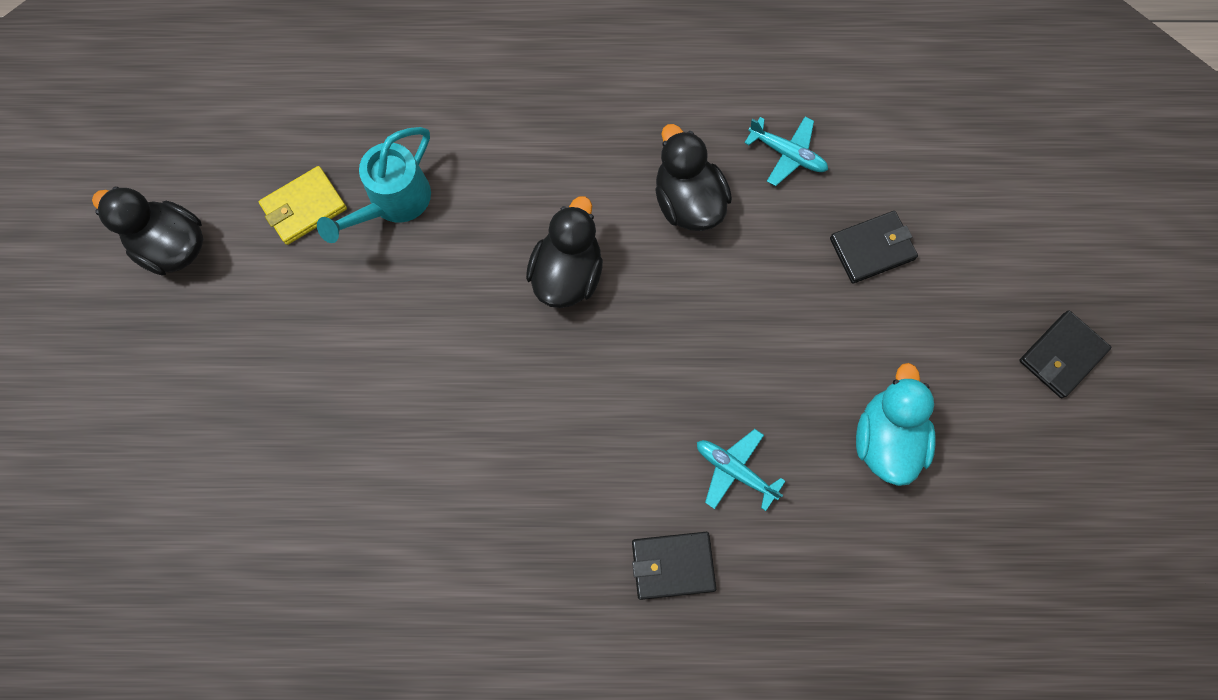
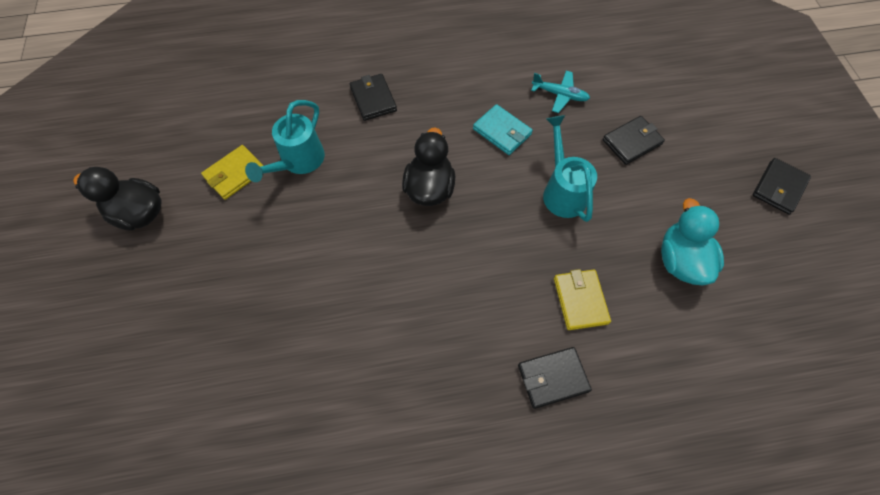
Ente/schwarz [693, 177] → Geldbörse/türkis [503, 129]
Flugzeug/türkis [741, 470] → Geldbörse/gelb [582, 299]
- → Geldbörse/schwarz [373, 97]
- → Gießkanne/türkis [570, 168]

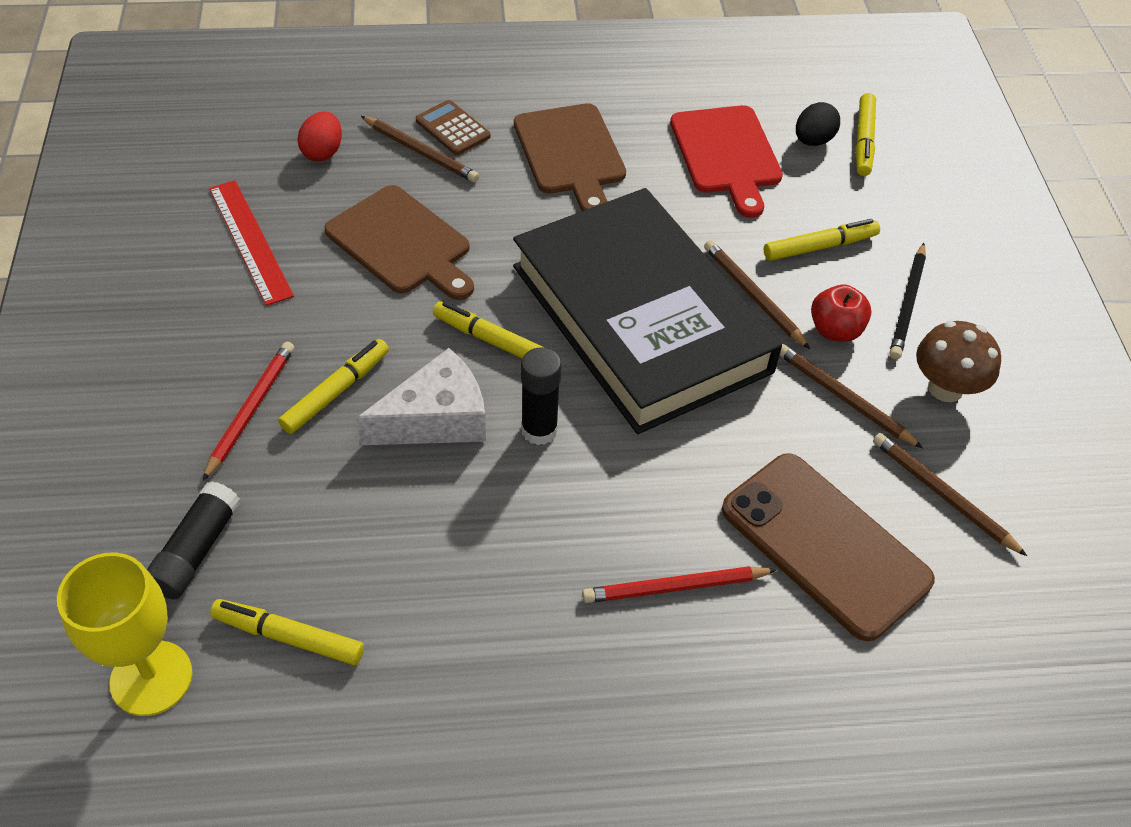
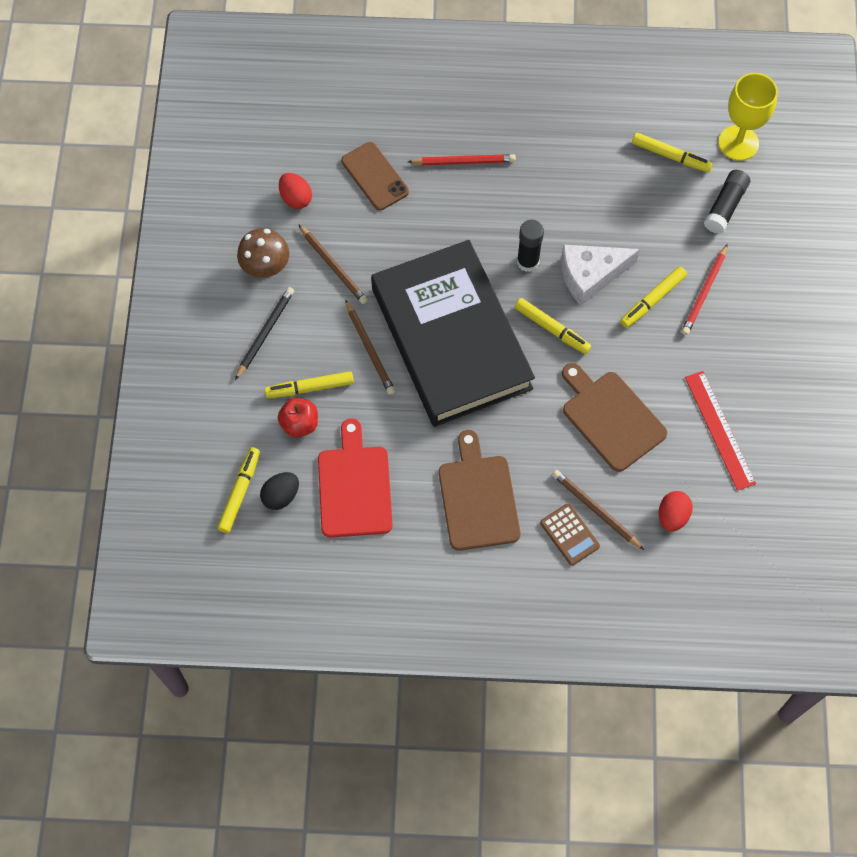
Handy/braun [828, 547] → Handy/braun [375, 176], x0.64
Apfel/rot [841, 313] → Apfel/rot [298, 418], moved
Bleistift/braun [950, 494] → Ei/rot [295, 191]

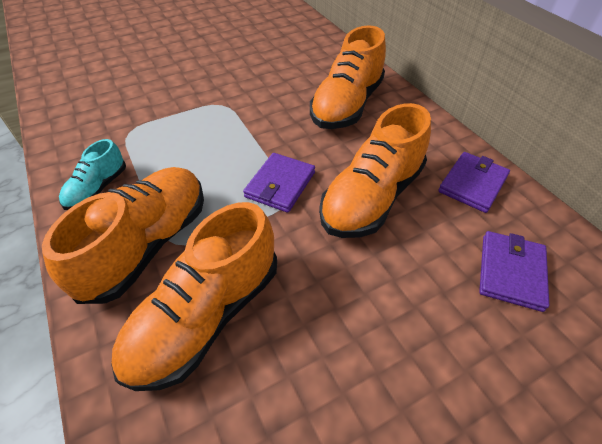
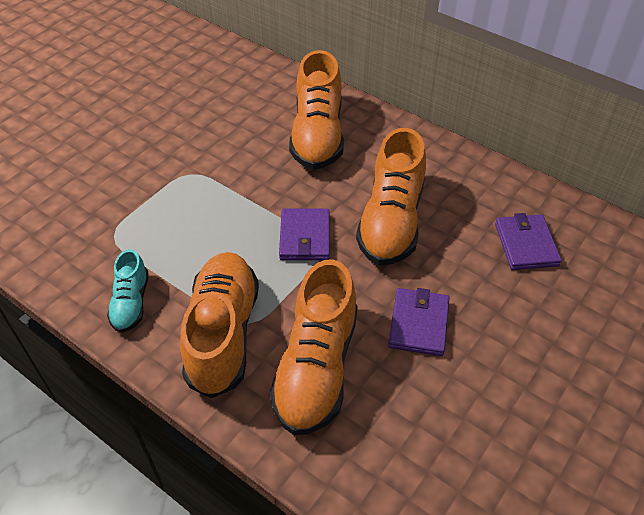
Geldbörse/lila [474, 182] → Geldbörse/lila [418, 322], moved

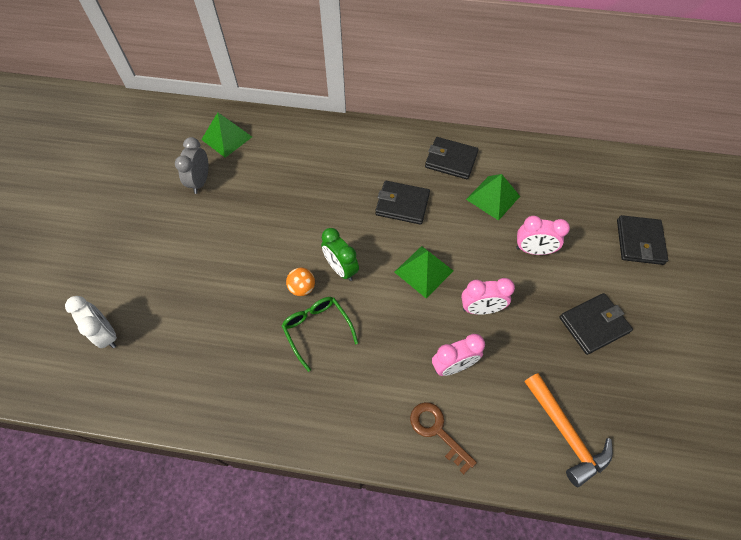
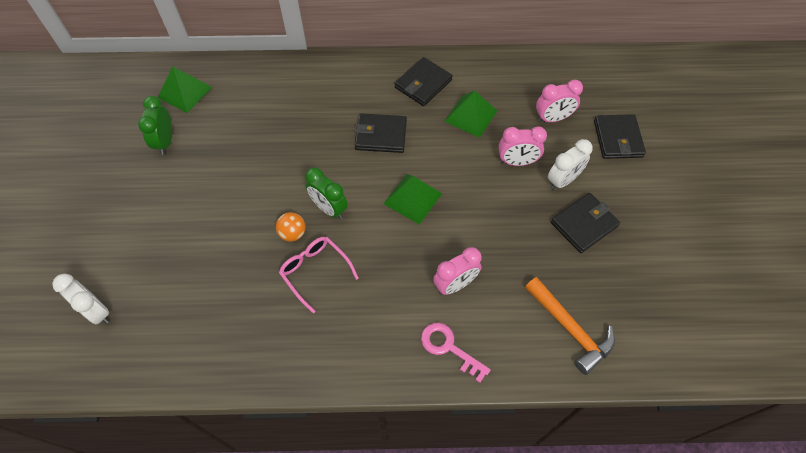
Wecker/grau [191, 165] → Wecker/grün [155, 125]
Brille/grün [320, 334] → Brille/rosa [319, 275]
Schlüssel/braun [443, 438] → Schlüssel/rosa [456, 353]
Geldbörse/schwarz [451, 158] → Geldbörse/schwarz [424, 81], 60 degrees counterclockwise
Wecker/rosa [488, 296] → Wecker/rosa [559, 101], moved
- → Wecker/weiß [570, 164]

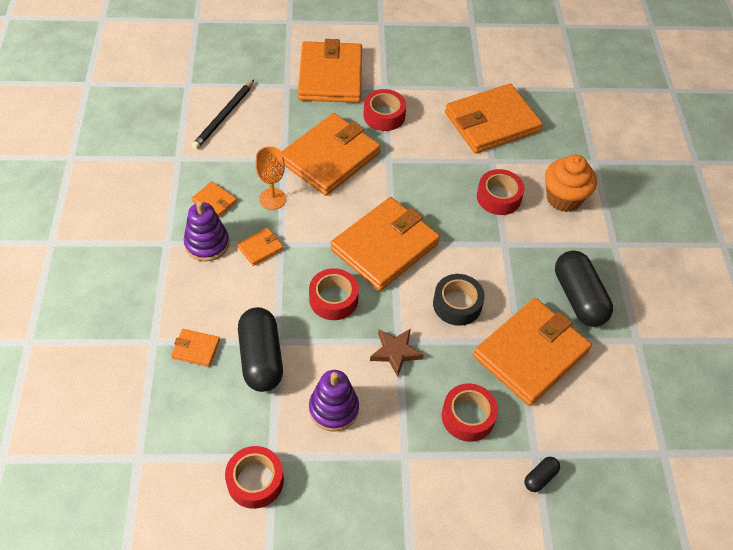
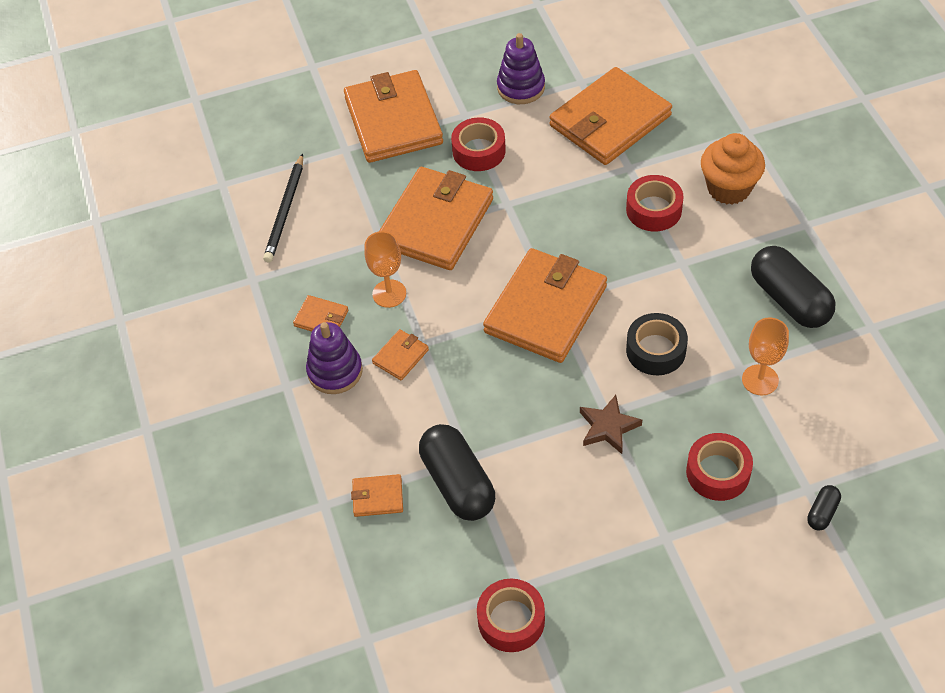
Klebeband/rot [334, 294] → -
Stapelspielzeug/lila [334, 401] → Stapelspielzeug/lila [521, 68], moved
Geldbörse/orange [532, 352] → Kelch/orange [765, 356]

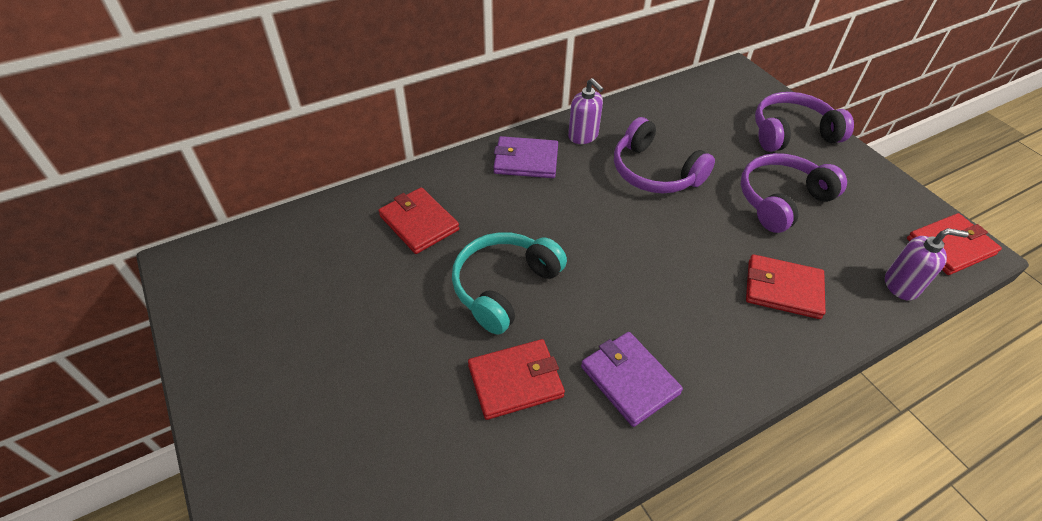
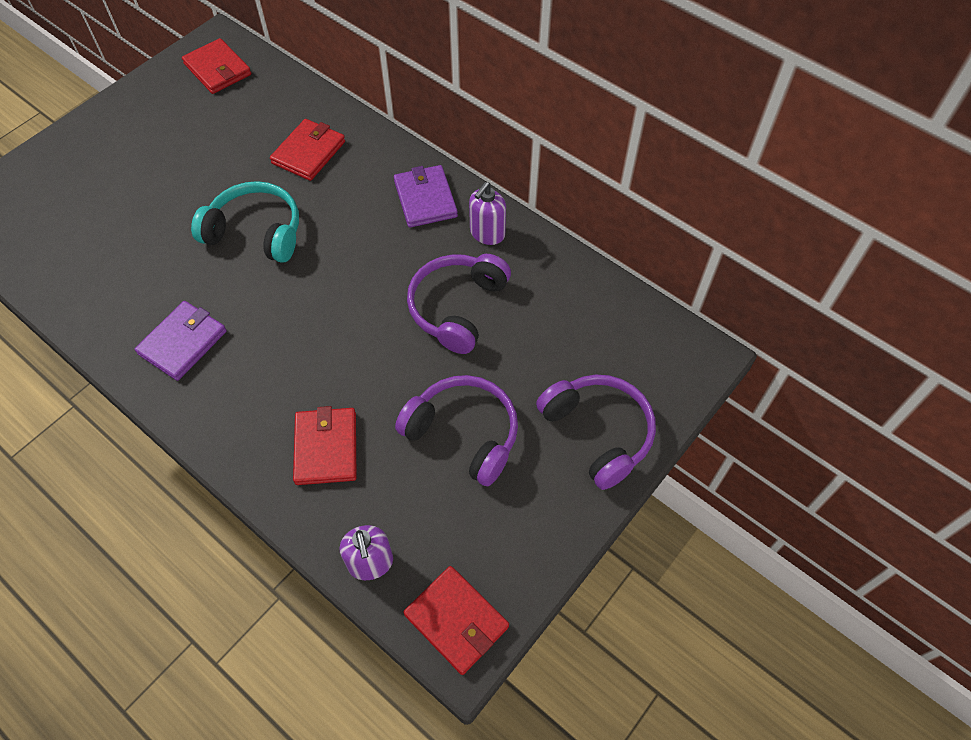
Geldbörse/rot [516, 379] → Geldbörse/rot [216, 66], moved

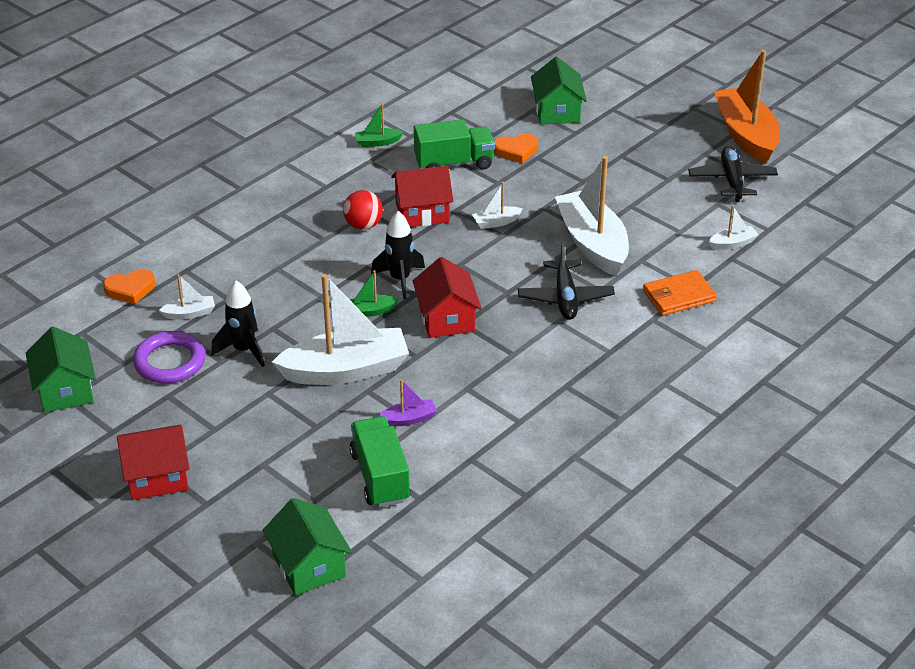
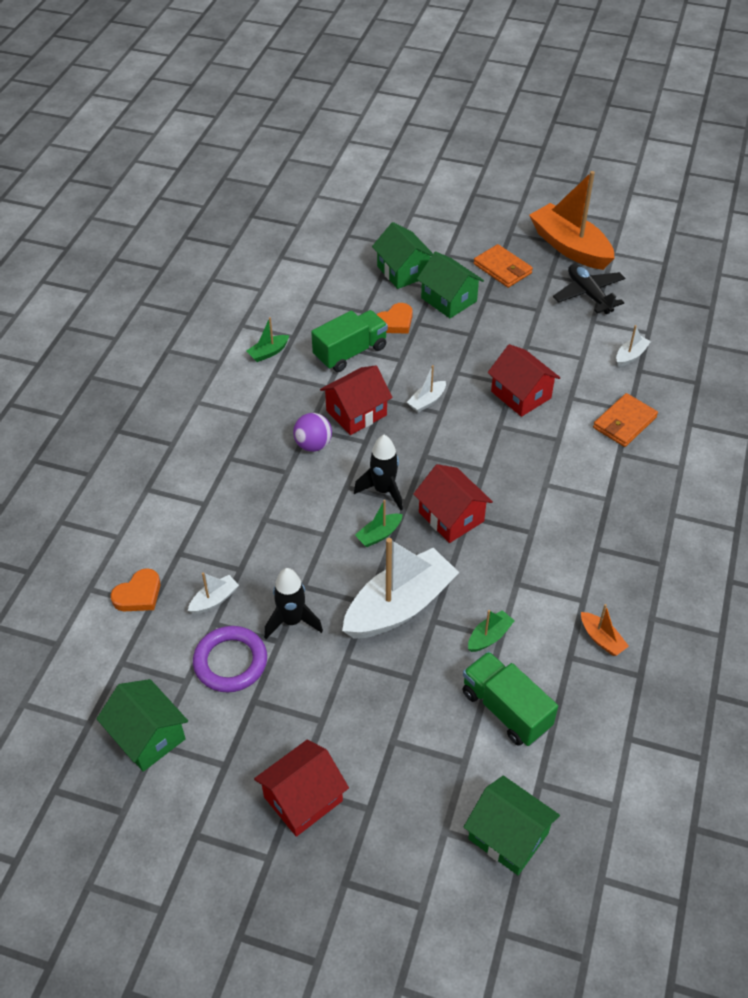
Ball/rot [363, 210] → Ball/lila [312, 432]
Boot/lila [407, 402] → Boot/grün [491, 631]
Flugzeug/schwarz [566, 281] → -
Boot/weiß [592, 216] → Haus/rot [524, 380]
- → Haus/grün [450, 285]
- → Geldbörse/orange [503, 266]
- → Boot/orange [605, 630]

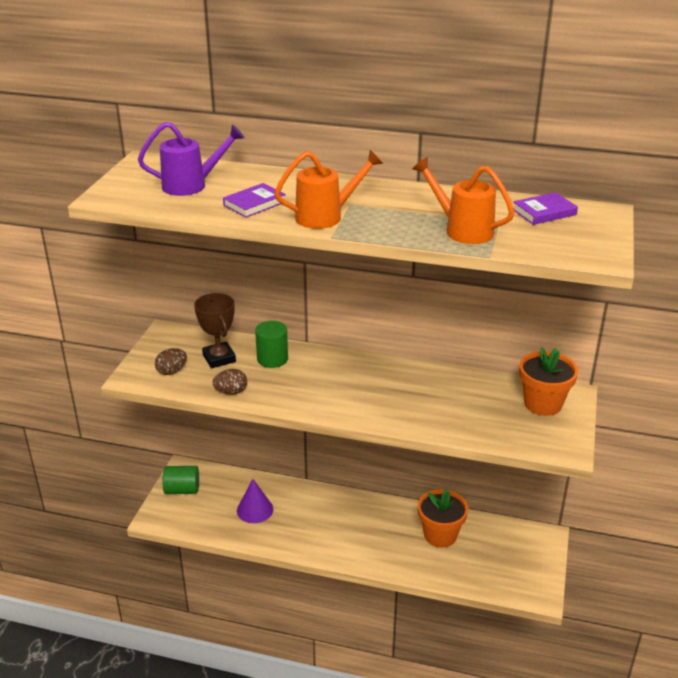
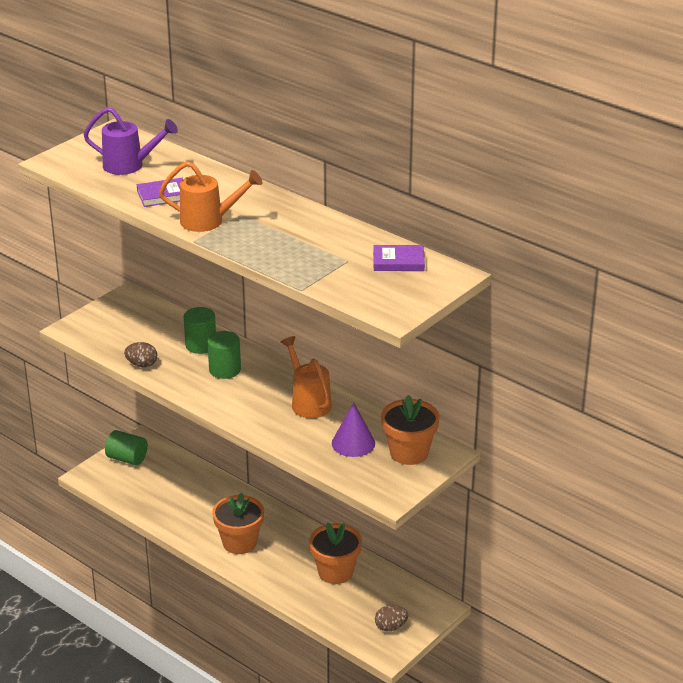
Ei/braun [171, 361] → Ei/braun [391, 618], moved
Pokal/braun [215, 330] → -
Kegel/lila [255, 501] → Kegel/lila [353, 429], moved
Gießkanne/orange [463, 200] → Gießkanne/orange [306, 377], moved
- → Vollzylinder/grün [224, 355]
- → Blumentopf/orange [238, 523]

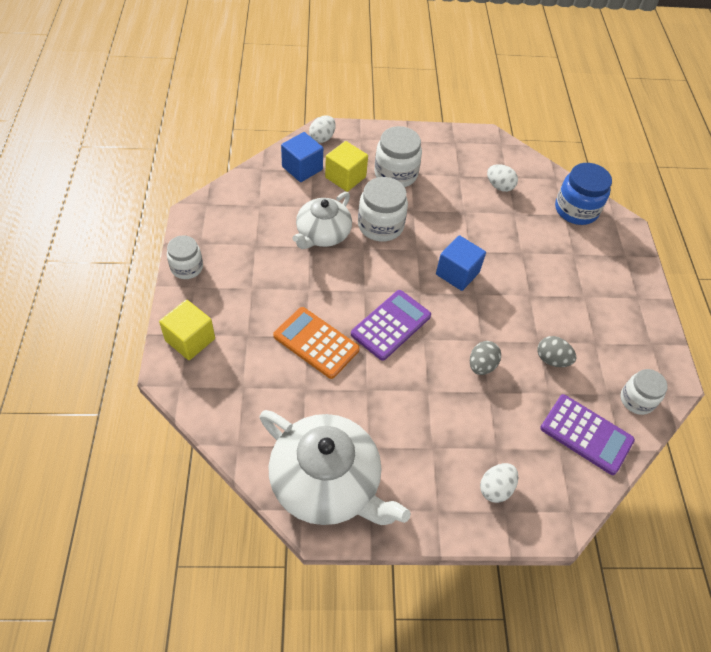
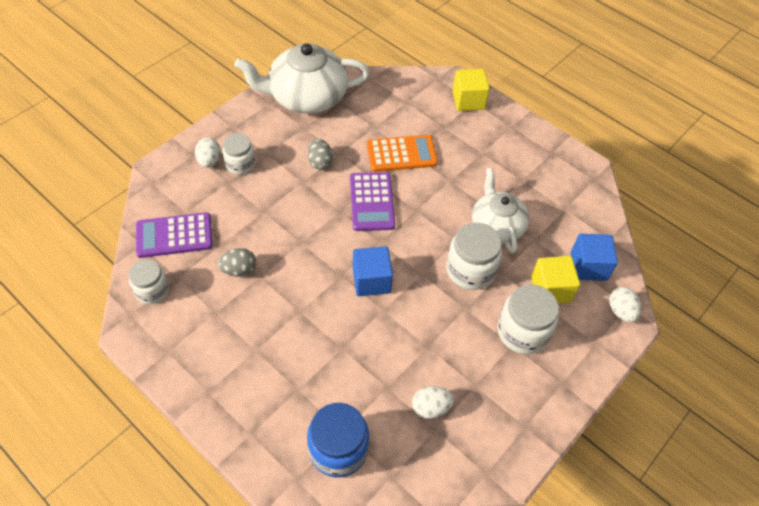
Einmachglas/weiß [185, 257] → Einmachglas/weiß [238, 153], moved
Ei/grau [485, 358] → Ei/grau [320, 154], moved

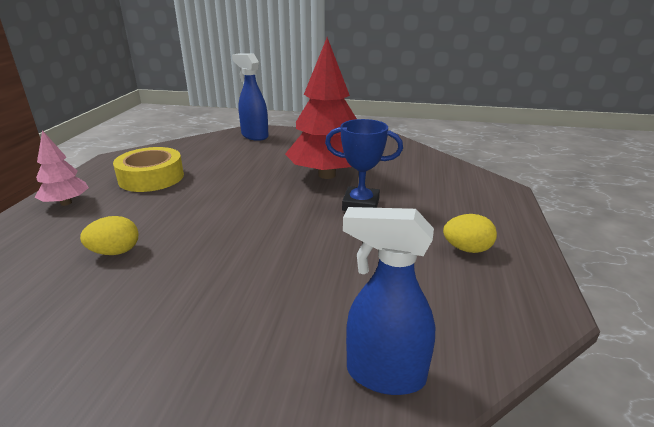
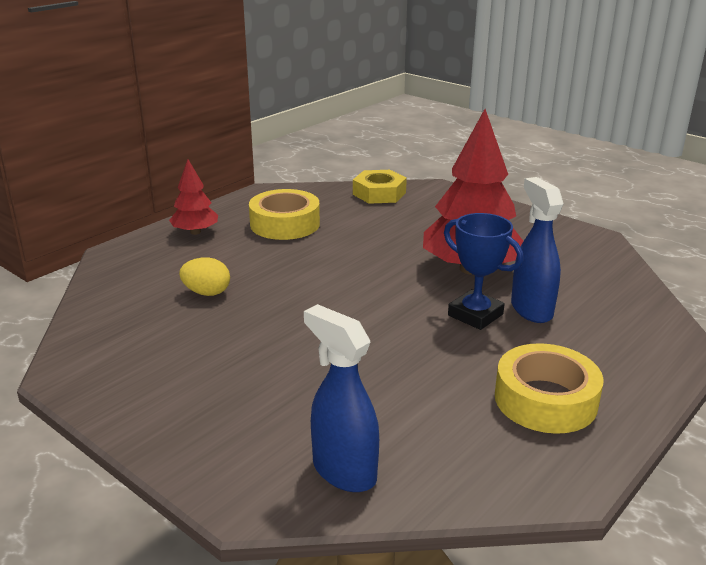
Baum/rosa [62, 168] → Baum/rot [193, 197]
Sprühflasche/blau [250, 97] → Sprühflasche/blau [537, 250], moved
Ei/gelb [470, 233] → Klebeband/gelb [549, 388]
- → Sechskantmutter/gelb [380, 187]

